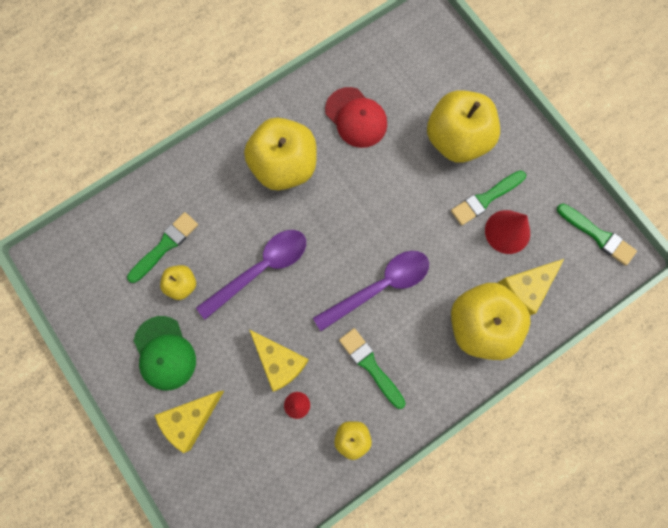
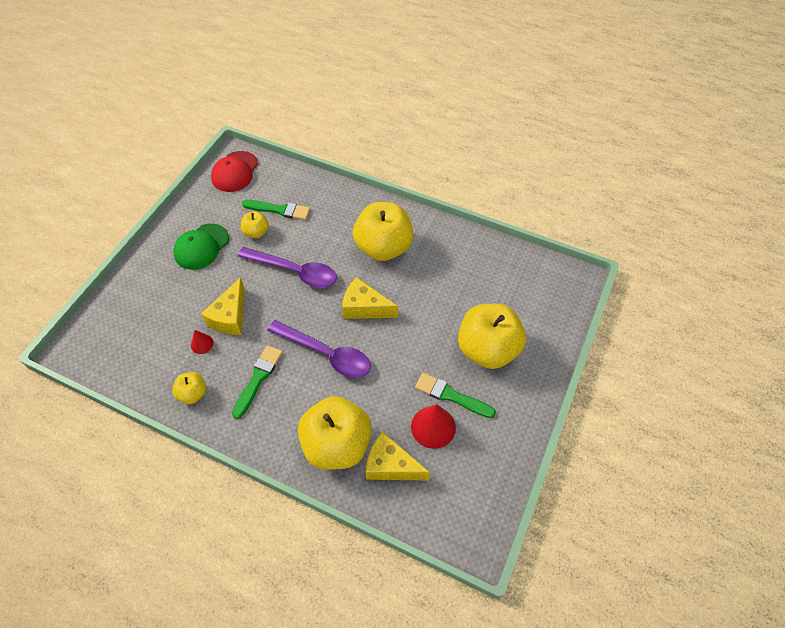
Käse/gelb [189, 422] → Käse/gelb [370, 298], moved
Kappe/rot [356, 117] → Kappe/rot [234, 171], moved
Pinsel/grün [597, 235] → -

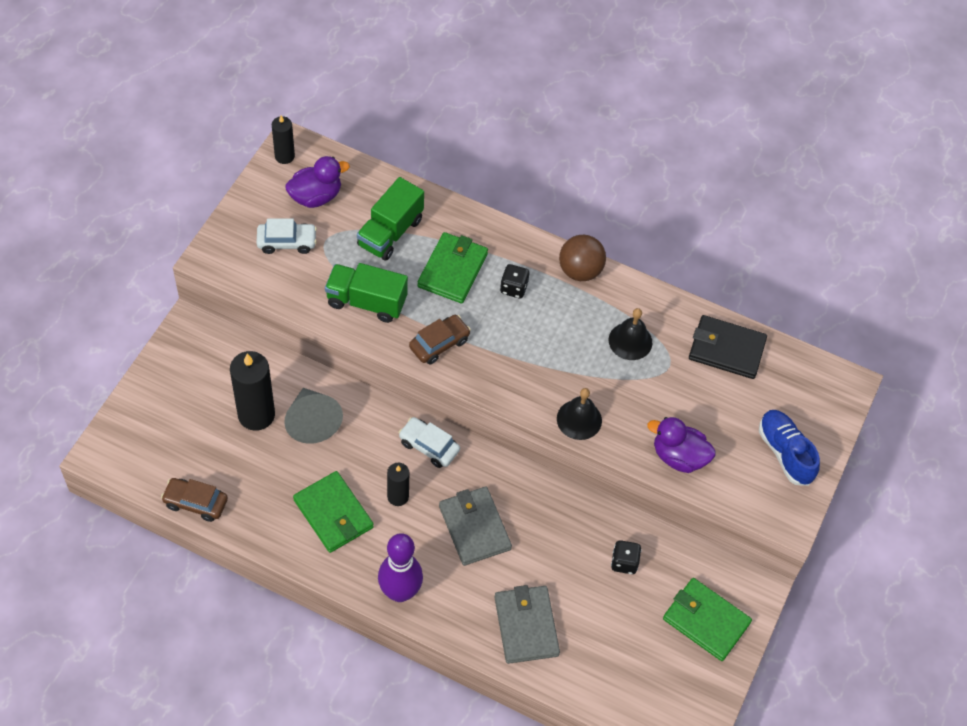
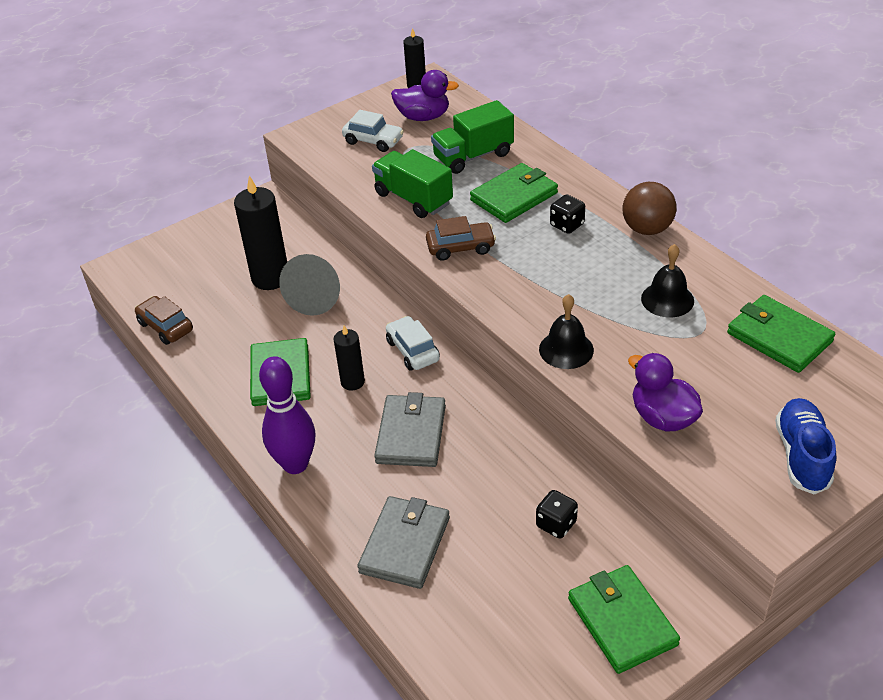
Geldbörse/schwarz [728, 347] → Geldbörse/grün [781, 334]

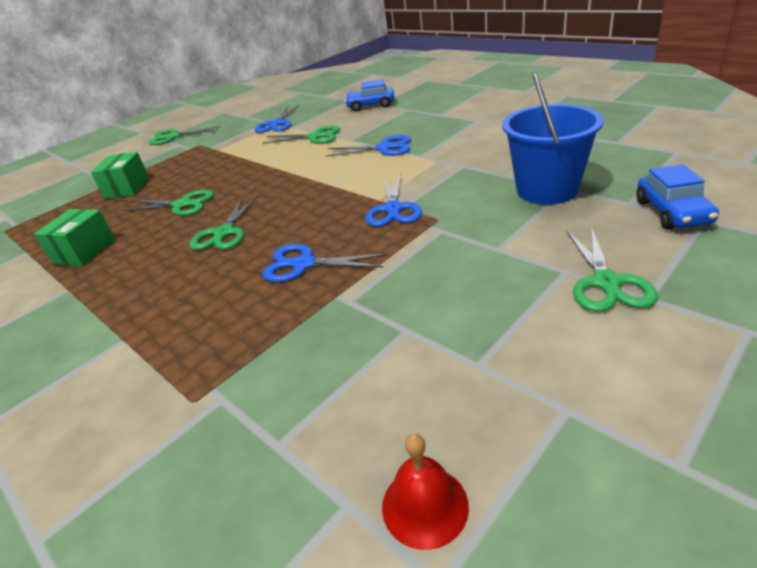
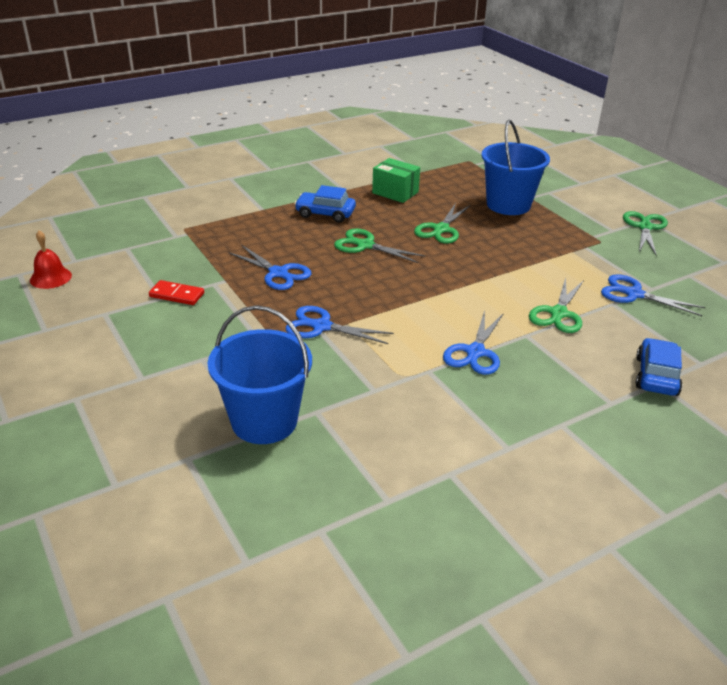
Schachtel/grün [120, 175] → Eimer/blau [515, 167]
Schere/blau [325, 263] → Schere/blau [269, 267], 105 degrees clockwise
Schere/grün [612, 269] → -
Auto/blau [677, 196] → Auto/blau [325, 204], moved
- → Dominostein/rot [176, 292]

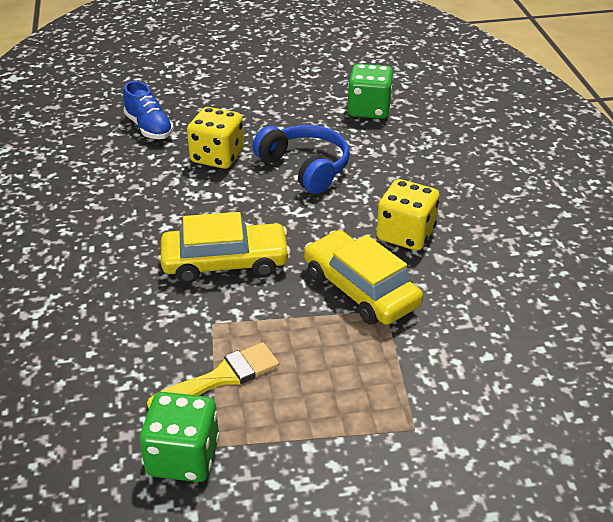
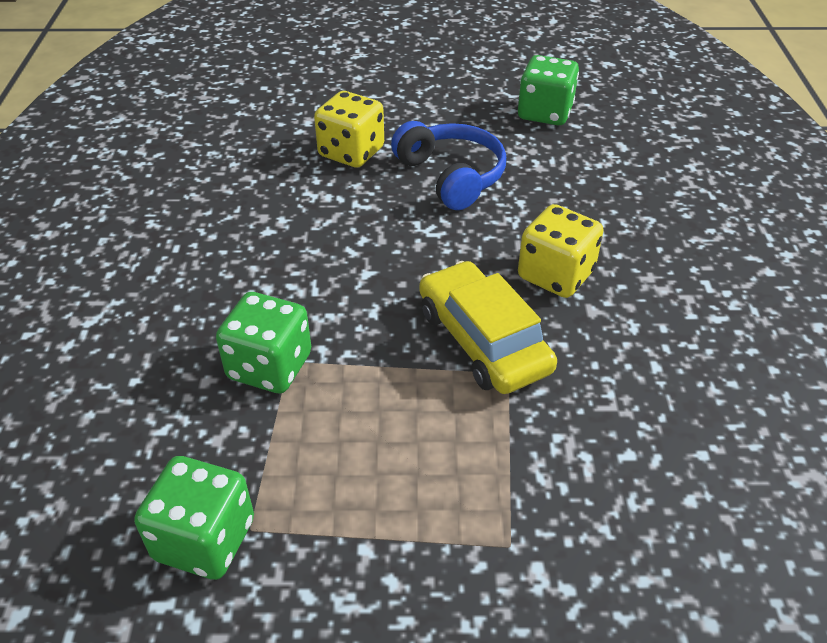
Schuh/blau [148, 110] → -
Pinsel/gelb [213, 375] → -
Auto/gelb [225, 247] → -
- → Spielwürfel/grün [263, 343]

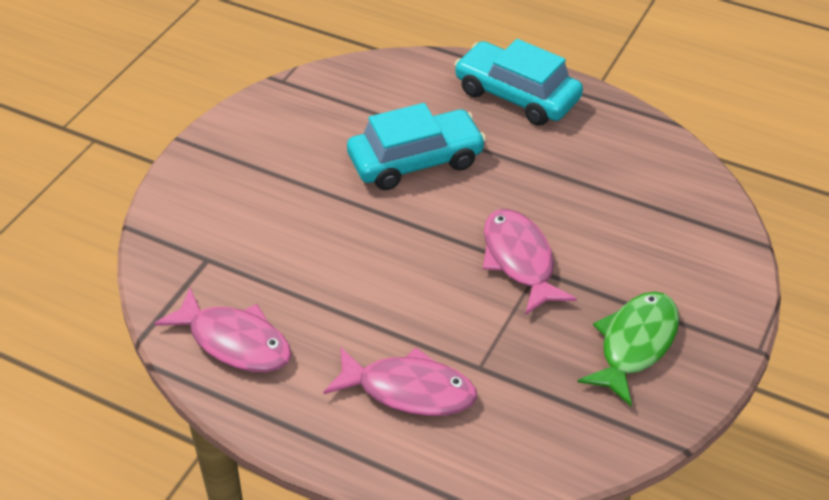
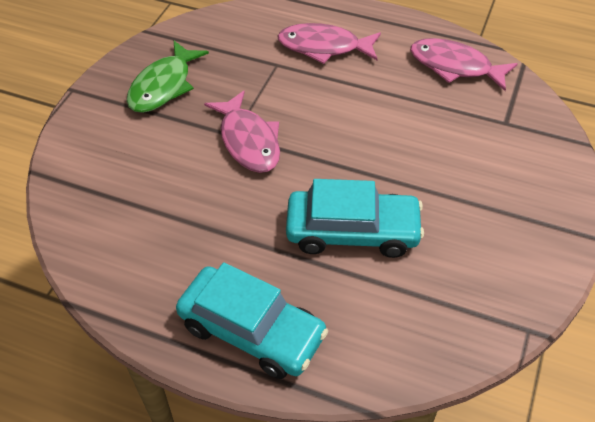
Auto/türkis [416, 146] → Auto/türkis [355, 218], 150 degrees counterclockwise

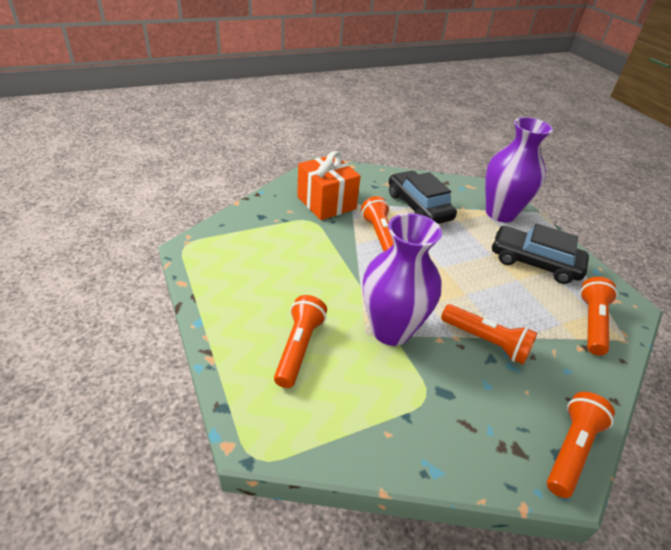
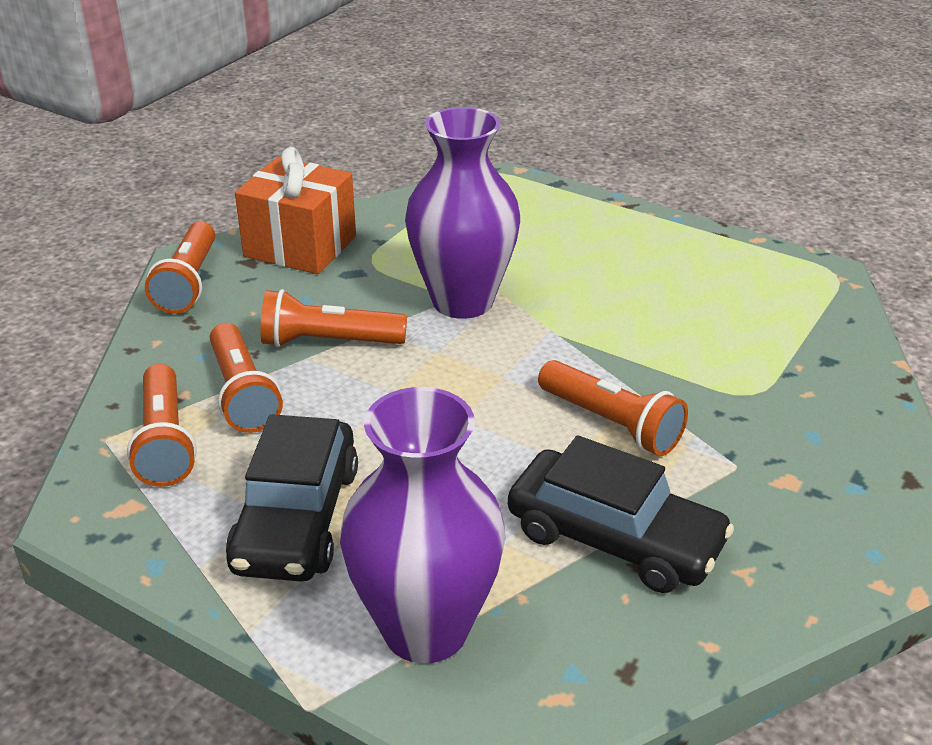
Taschenlampe/orange [300, 341] → Taschenlampe/orange [246, 378], moved
Geschenk/orange [329, 185] → Geschenk/orange [295, 210], moved
Auto/schwarz [540, 253] → Auto/schwarz [292, 498], 105 degrees clockwise

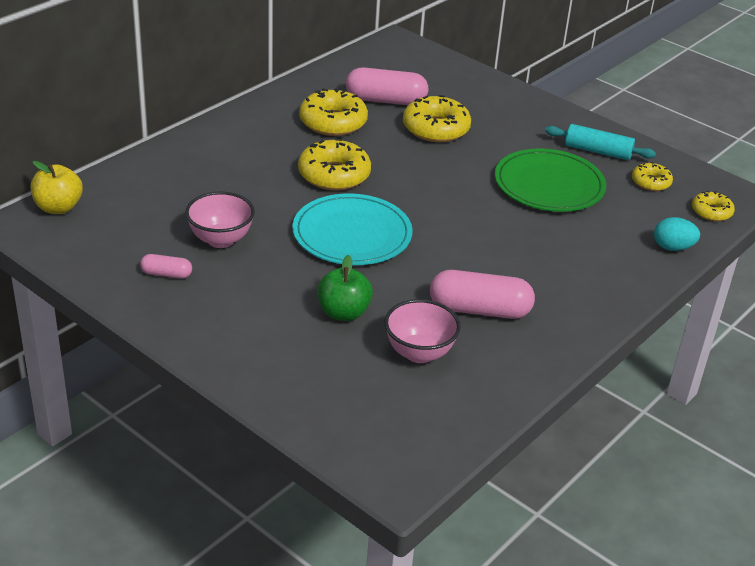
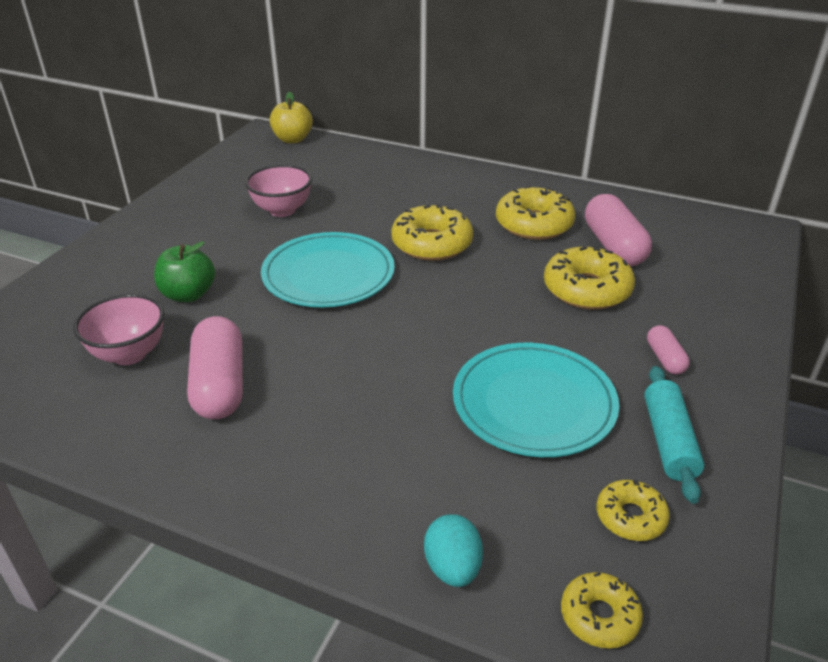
Kapsel/rosa [166, 266] → Kapsel/rosa [668, 350], moved
Teller/grün [550, 180] → Teller/türkis [536, 400]

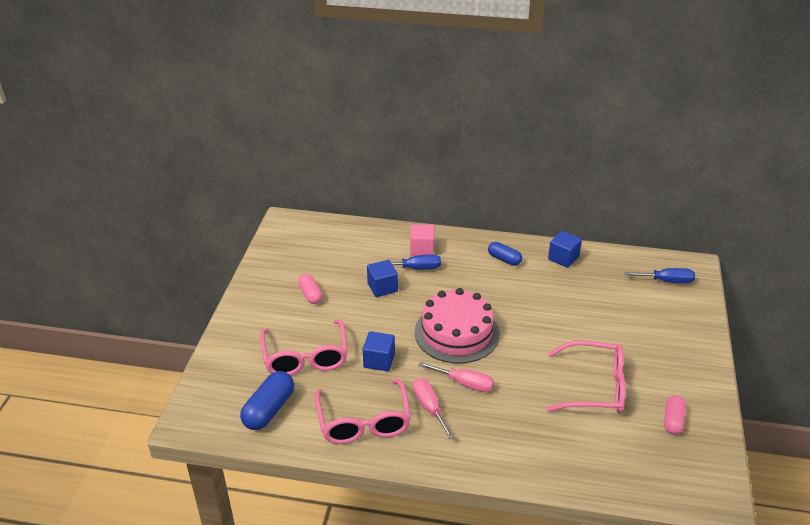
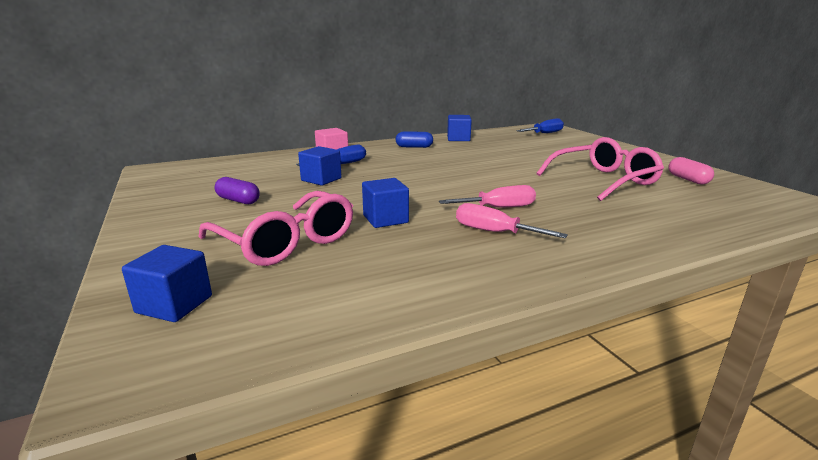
Kapsel/blau [267, 400] → -
Kapsel/rosa [310, 289] → Kapsel/lila [237, 190]
Brille/rosa [363, 411] → -
Kuchen/rosa [457, 326] → -
- → Kubus/blau [167, 283]

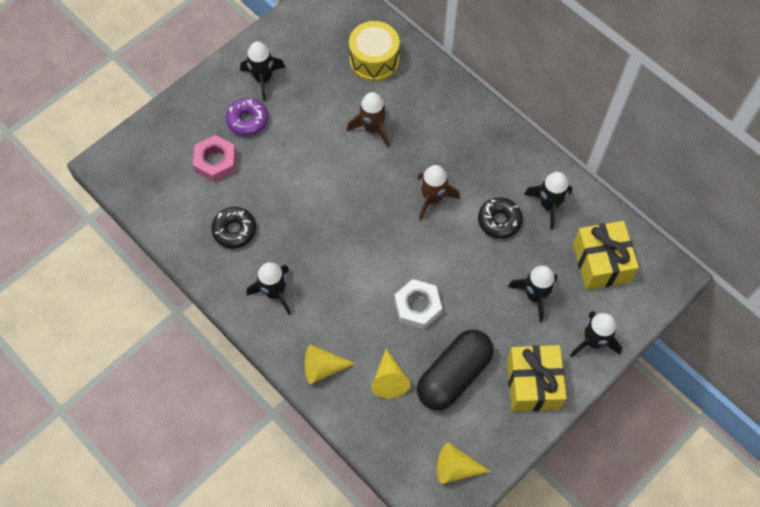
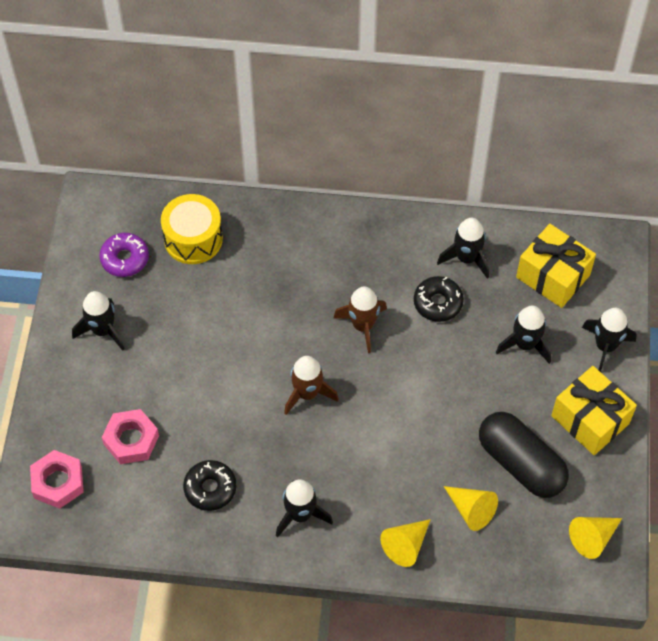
Donut/lila [247, 117] → Donut/lila [124, 255], moved
Rakete/braun [368, 119] → Rakete/braun [311, 385], moved
Sechskantmutter/weiß [418, 304] → -
Kapsel/schwarz [455, 370] → Kapsel/schwarz [524, 455], 45 degrees counterclockwise
- → Sechskantmutter/rosa [57, 479]

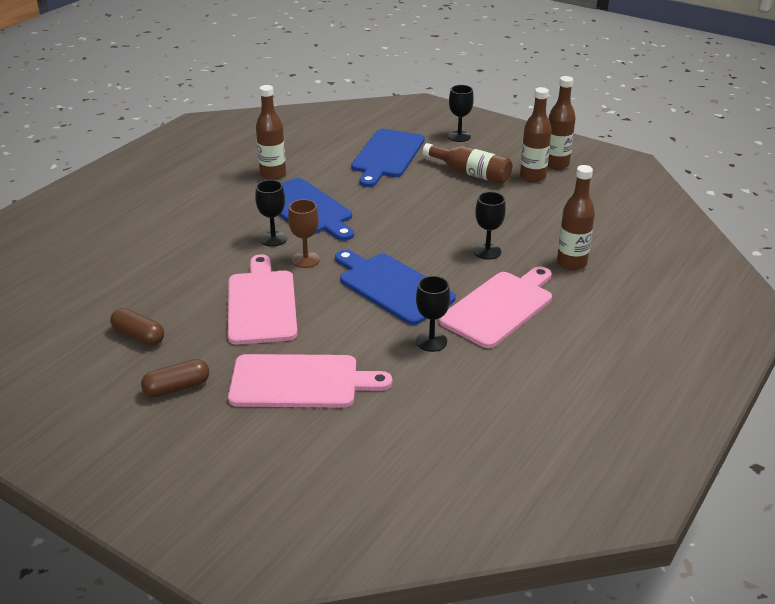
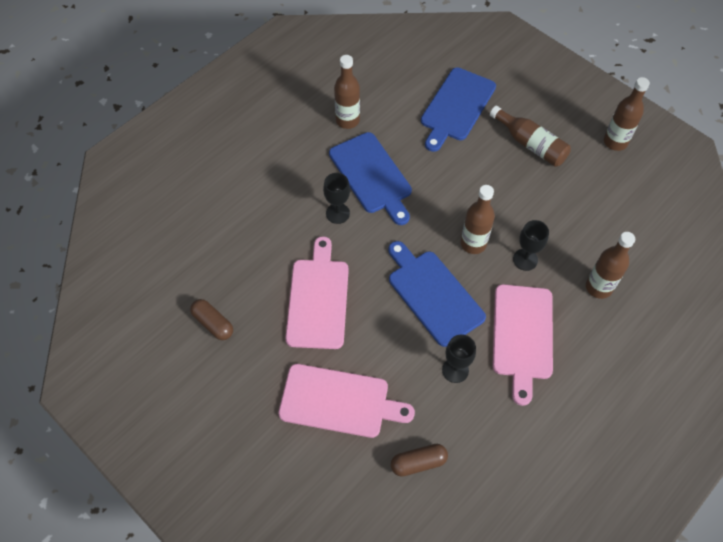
Kapsel/braun [175, 378] → Kapsel/braun [419, 460], moved
Kelch/braun [304, 233] → -
Schneidebrett/rosa [495, 307] → Schneidebrett/rosa [522, 345], 135 degrees clockwise
Kelch/schwarz [461, 113] → -
Flasche/braun [536, 135] → Flasche/braun [477, 219], moved

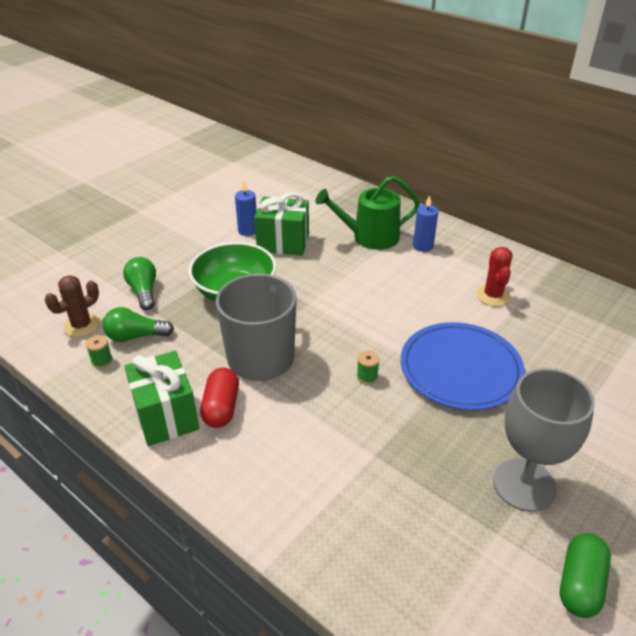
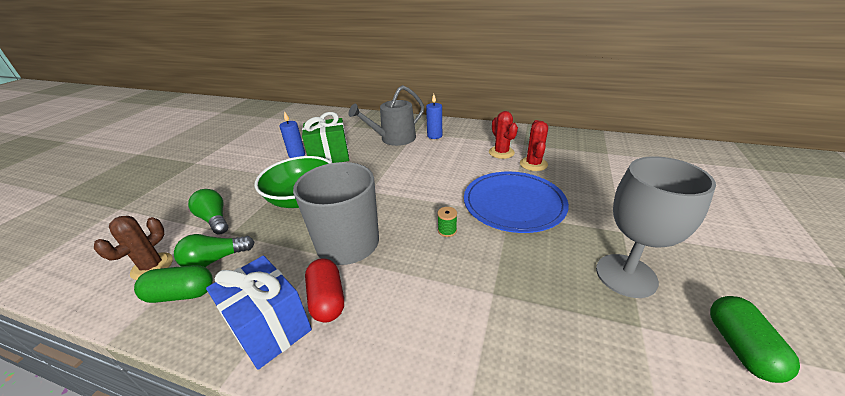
Garnrolle/grün [99, 351] → Kapsel/grün [173, 284]
Geschenk/grün [161, 398] → Geschenk/blau [259, 312]
Gießkanne/grün [368, 213] → Gießkanne/grau [386, 115]
- → Kaktus/rot [534, 145]

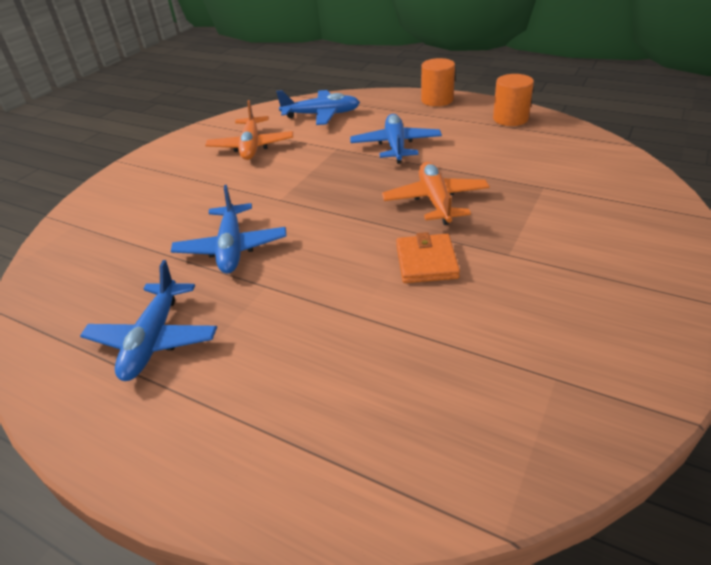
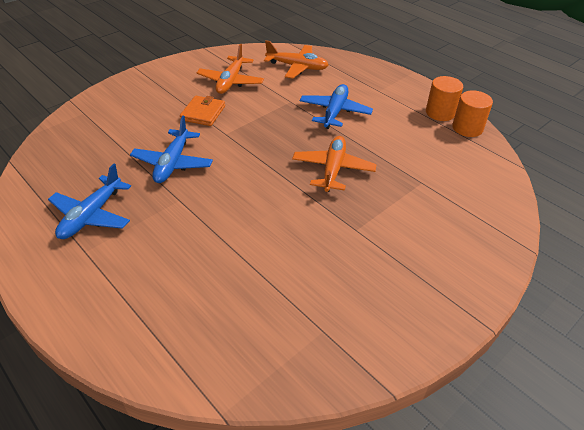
Flugzeug/blau [318, 107] → Flugzeug/orange [296, 59]
Geldbörse/orange [428, 257] → Geldbörse/orange [202, 111], moved
Vollzylinder/orange [438, 82] → Vollzylinder/orange [472, 113], moved

